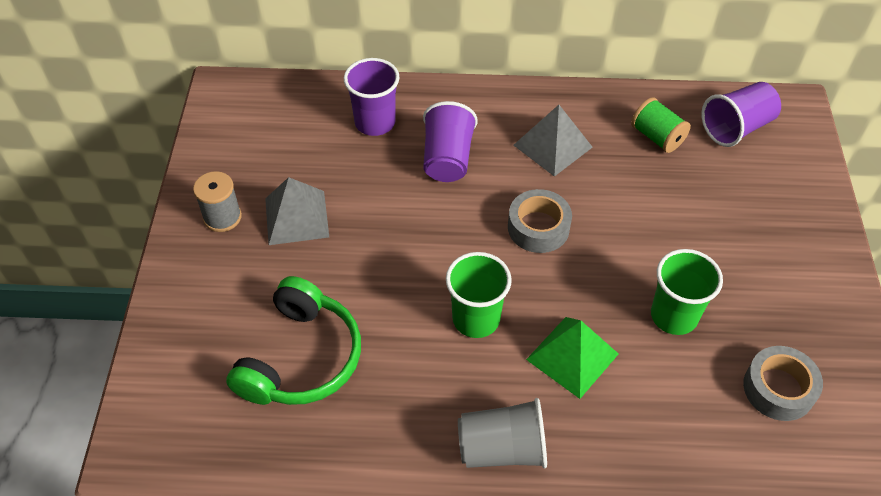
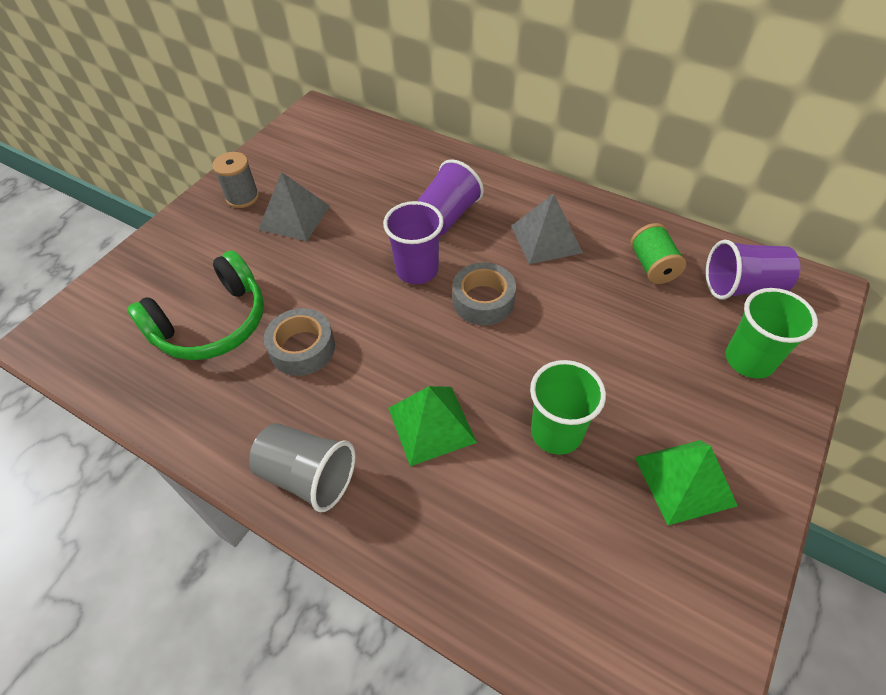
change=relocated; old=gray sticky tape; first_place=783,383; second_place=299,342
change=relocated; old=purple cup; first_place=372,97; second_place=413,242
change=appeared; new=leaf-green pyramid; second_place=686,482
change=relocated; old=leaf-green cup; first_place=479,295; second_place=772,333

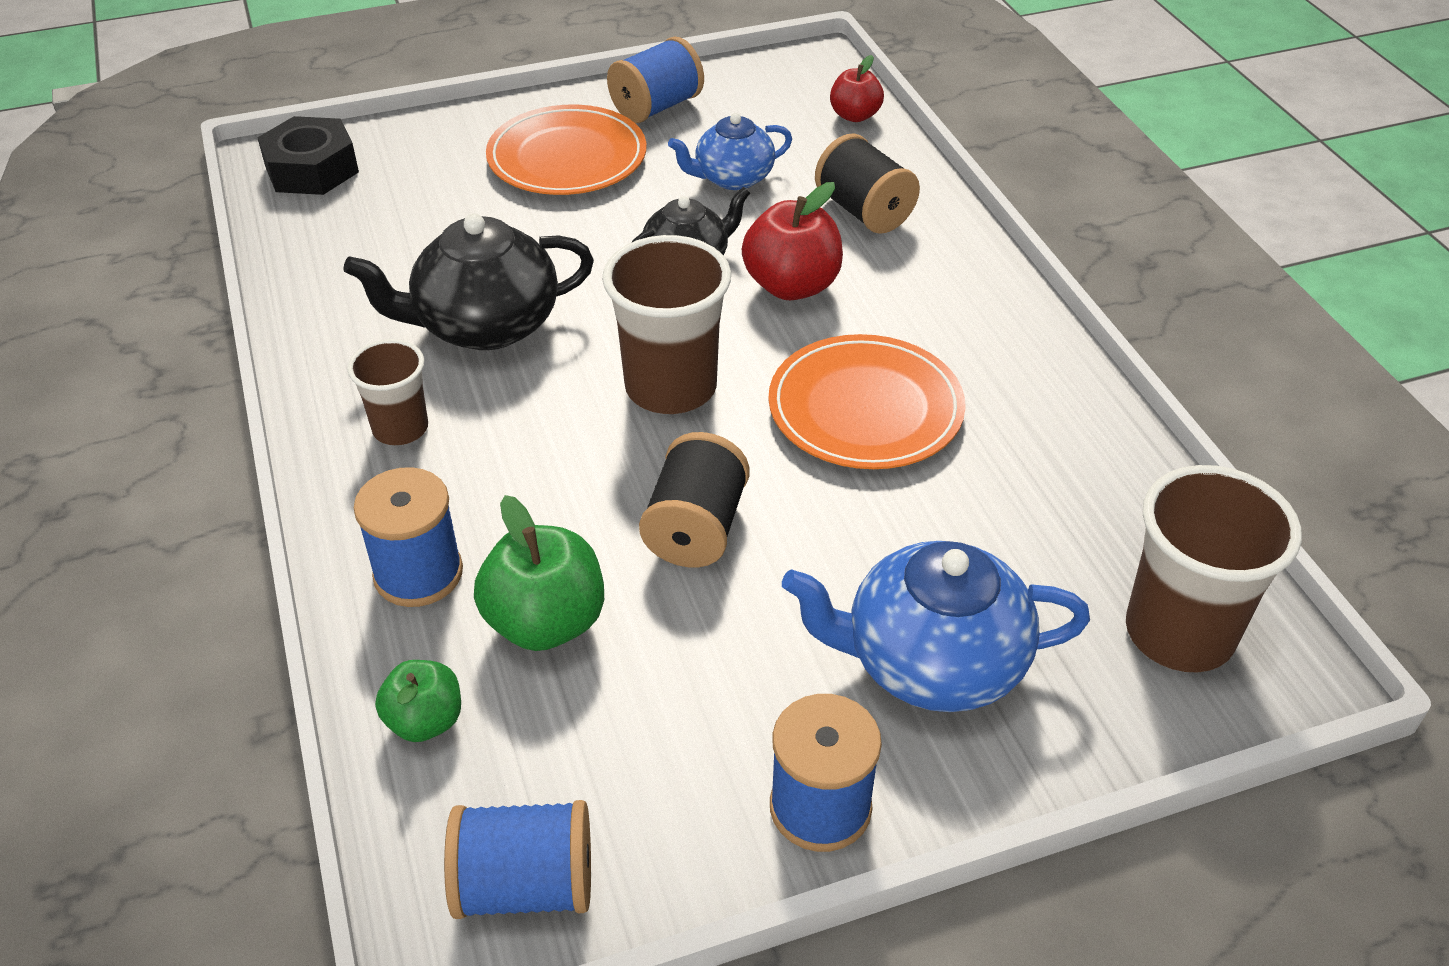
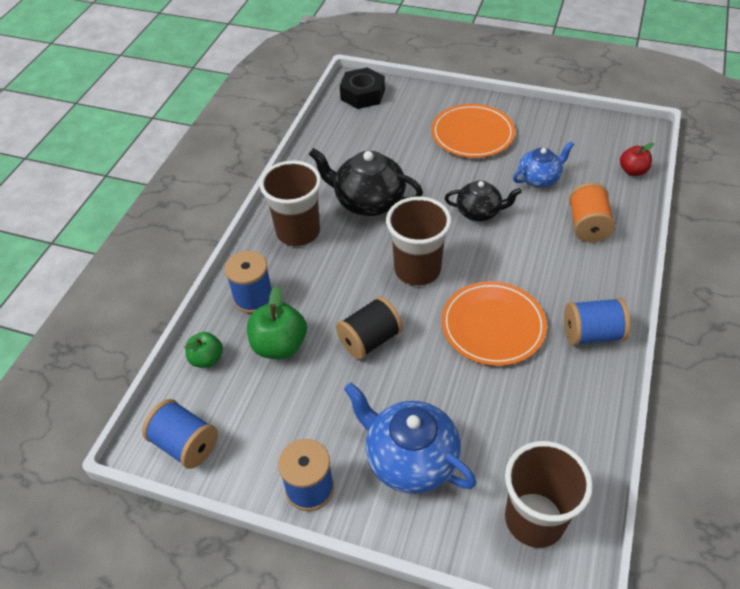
change=size; old=russet cup; first_place=387,392; second_place=290,203; factor=1.7
change=spun; old=royal blue teapot; first_place=730,151; second_place=543,164; degrees=135
change=relocated; old=royal blue reel of thread; first_place=655,79; second_place=597,322
change=colour; old=ebony reel of thread; new=orange reel of thread; first_place=867,183; second_place=592,212
change=missing; old=scarlet apple fruit; first_place=792,241

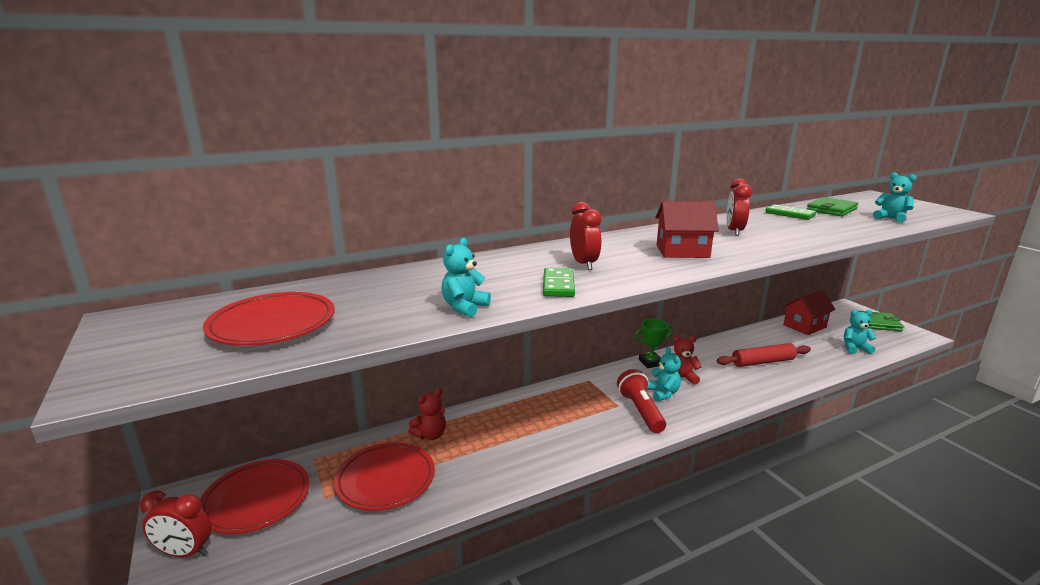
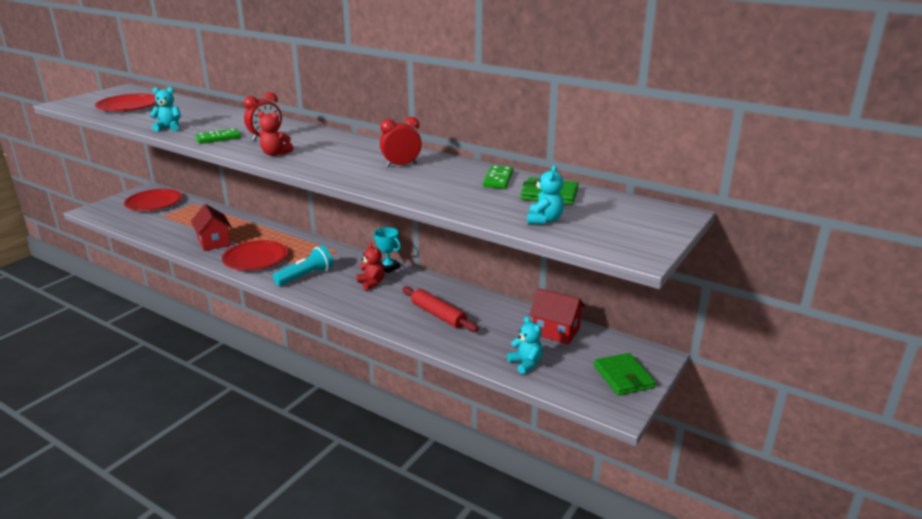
change=relocated; old=scarlet house; first_place=687,229; second_place=211,227
change=relocated; old=scarlet dinner plate; first_place=384,476; second_place=255,255
change=relocated; old=scarlet teddy; first_place=427,414; second_place=275,133
change=colour; old=scarlet torch; new=turquoise torch; first_place=641,401; second_place=303,265
change=colour; old=leaf-green trophy; new=turquoise trophy; first_place=654,343; second_place=387,250
change=missing; old=scarlet alarm clock; first_place=176,523
change=missing; old=turquoise teddy; first_place=664,374

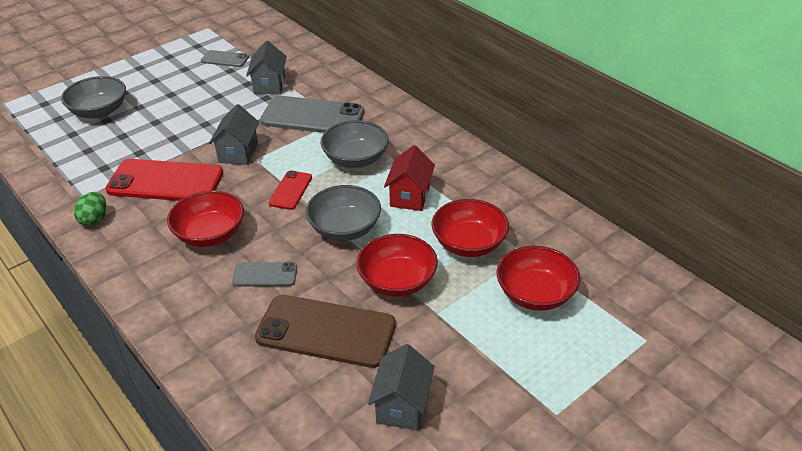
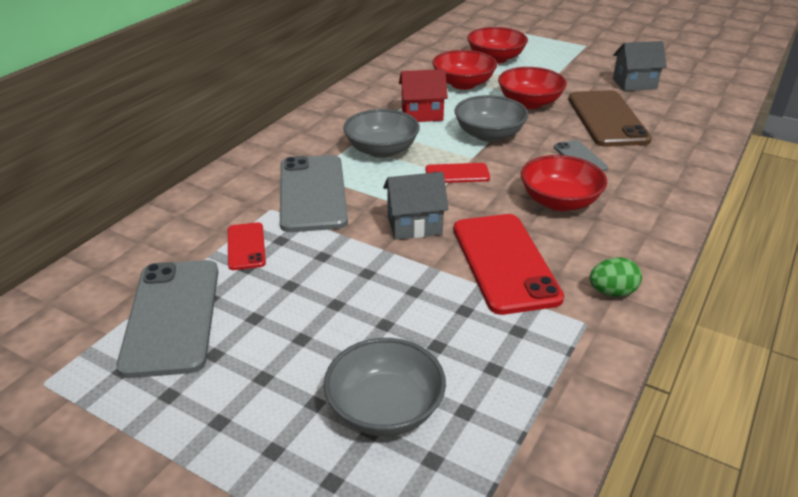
change=size; old=gray phone; first_place=225,58; second_place=167,319; factor=1.98
change=exchanged; old=gray house; new=scarlet phone; first_place=266,67; second_place=247,246

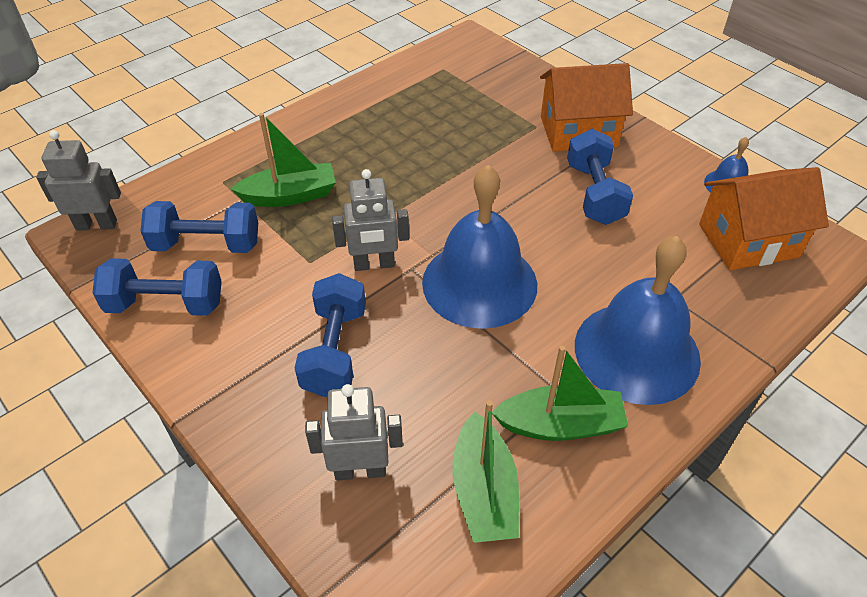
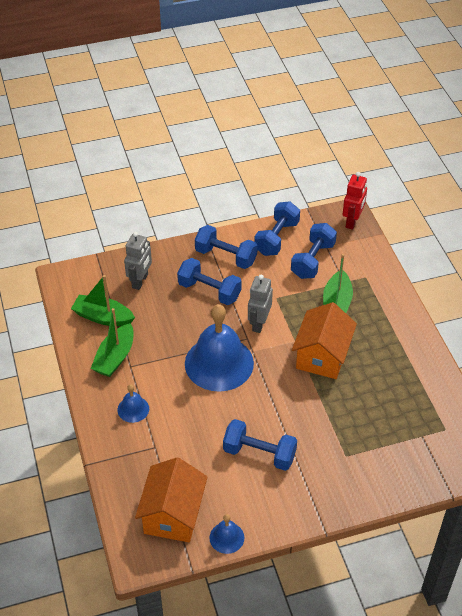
change=size; old=royal blue school bell; first_place=638,320; second_place=133,403; factor=0.45
change=appeared; new=royal blue dumbbell; second_place=226,247
change=relocated; old=orange house; first_place=586,107; second_place=324,340
change=colour; old=gray robot; new=scarlet robot; first_place=78,180; second_place=355,201

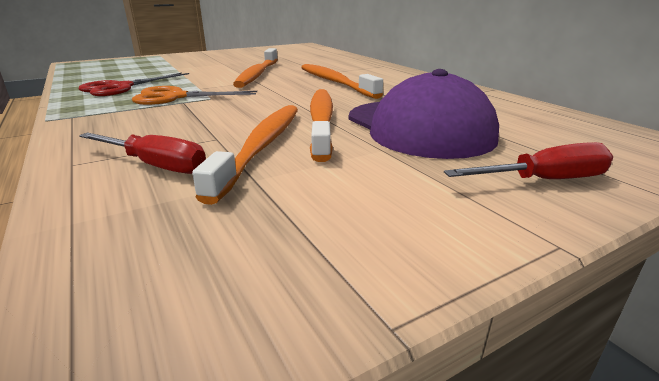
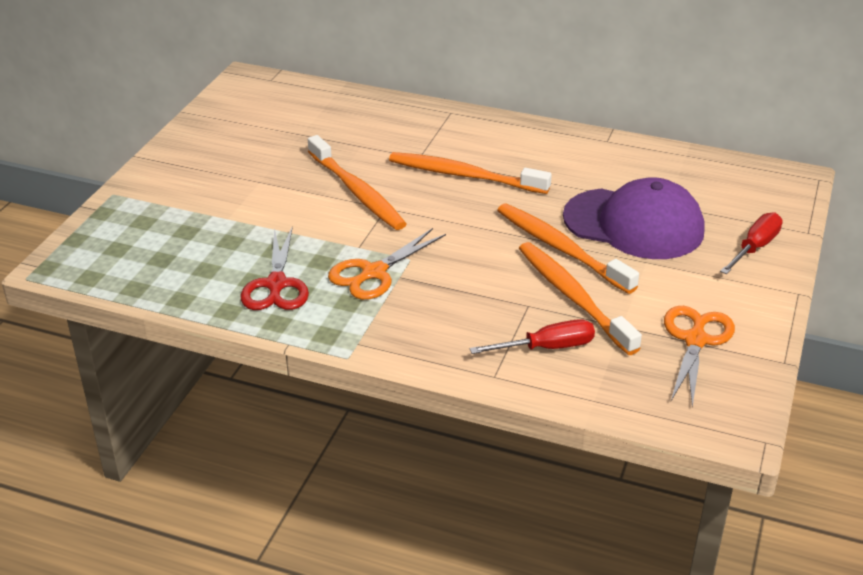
change=appeared; new=orange scissors; second_place=699,356

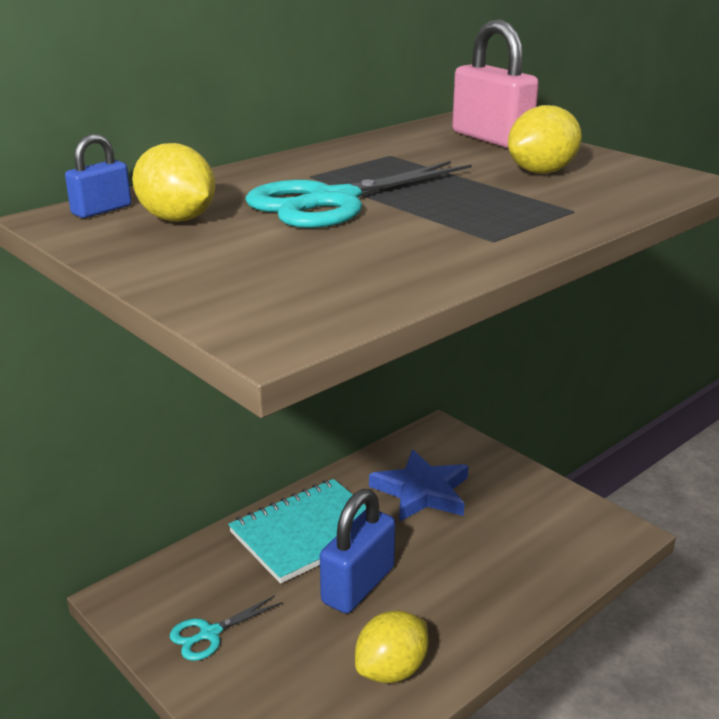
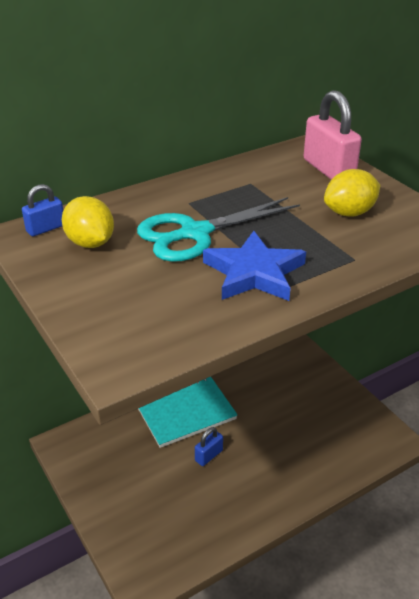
change=size; old=royal blue lock; first_place=357,551; second_place=209,446; factor=0.54
change=relocated; old=royal blue five-pointed star; first_place=419,486; second_place=254,266
change=missing; old=turquoise scissors; first_place=226,628
change=missing; old=golden toy lemon; first_place=391,646

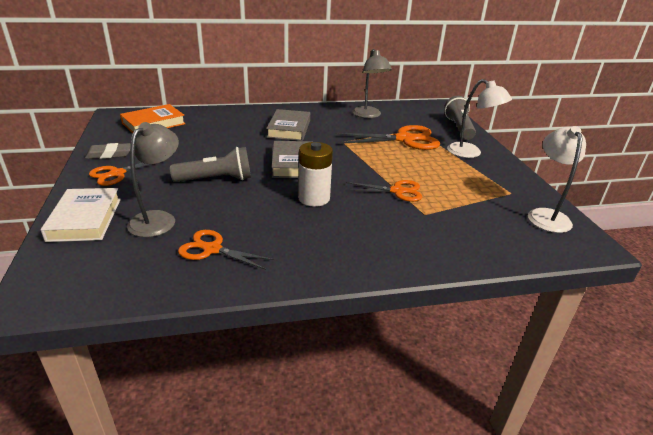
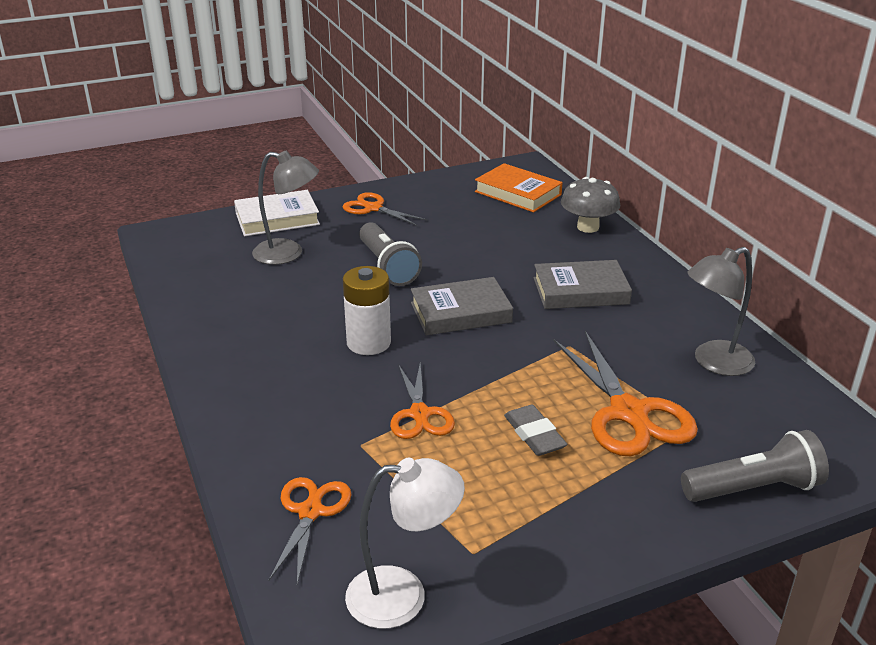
change=relocated; old=orange scissors; first_place=226,250; second_place=310,530
change=relocated; old=gray pencil eraser; first_place=108,151; second_place=535,430
change=appeared; new=gray fungus; second_place=590,205
change=missing; old=white lamp; first_place=479,118

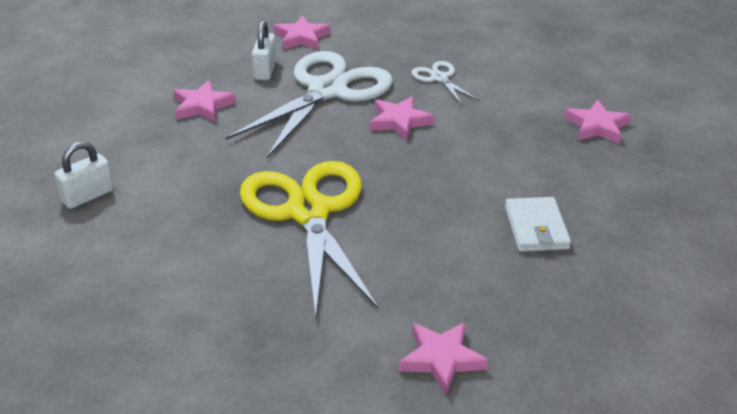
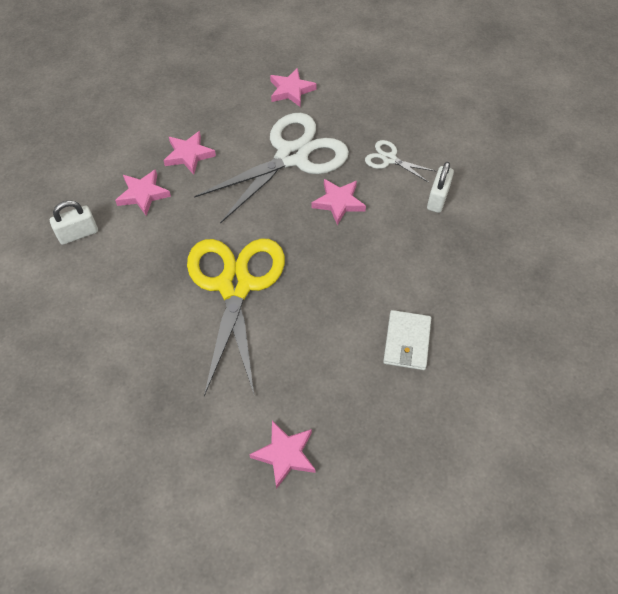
change=relocated; old=rosy five-pointed star; first_place=597,122; second_place=143,192
change=spun; old=white scissors; first_place=445,83; second_place=400,161; degrees=-45
change=relocated; old=white lock; first_place=264,50; second_place=440,187

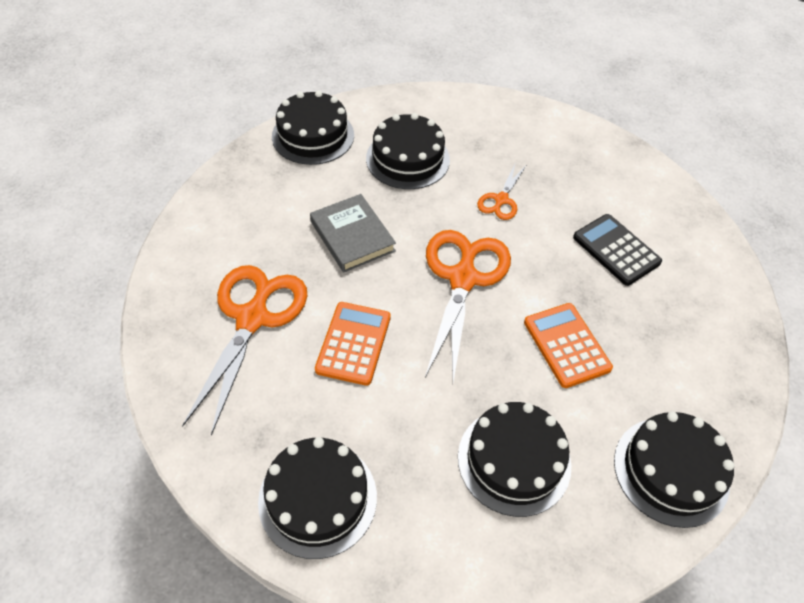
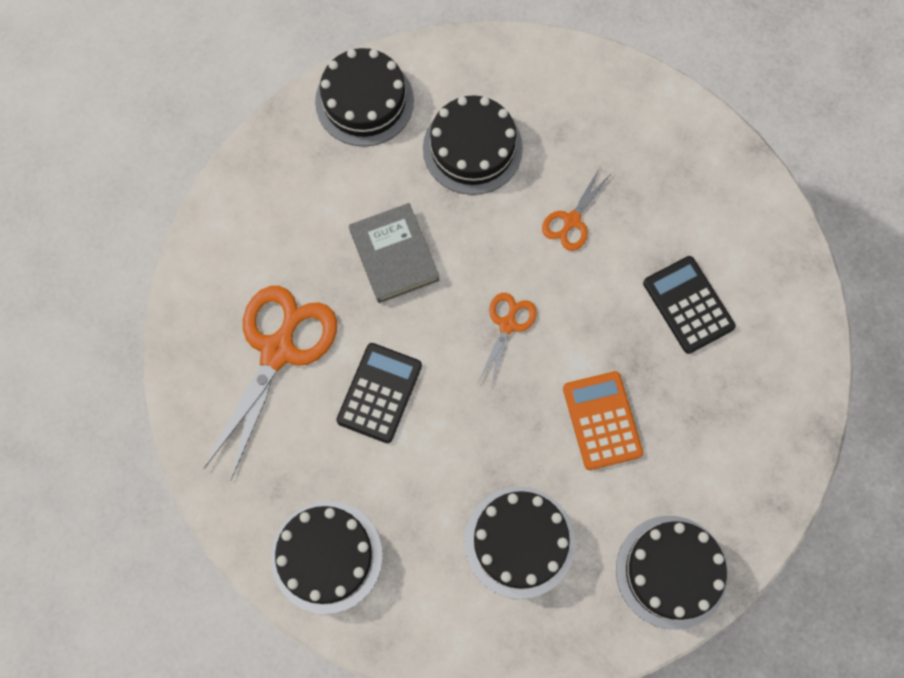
change=colour; old=orange adding machine; new=ebony adding machine; first_place=353,344; second_place=379,393
change=size; old=orange scissors; first_place=468,306; second_place=507,340; factor=0.5

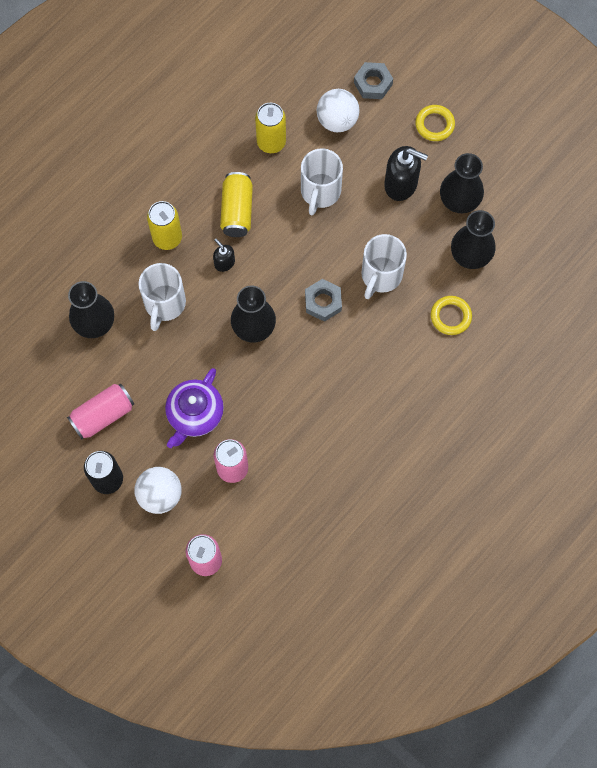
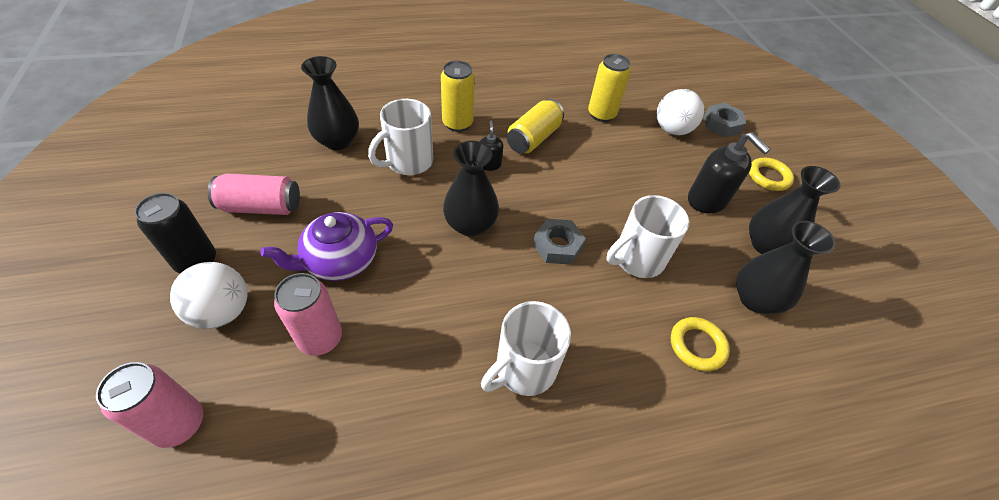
change=relocated; old=white tea mug; first_place=322,181; second_place=526,348

